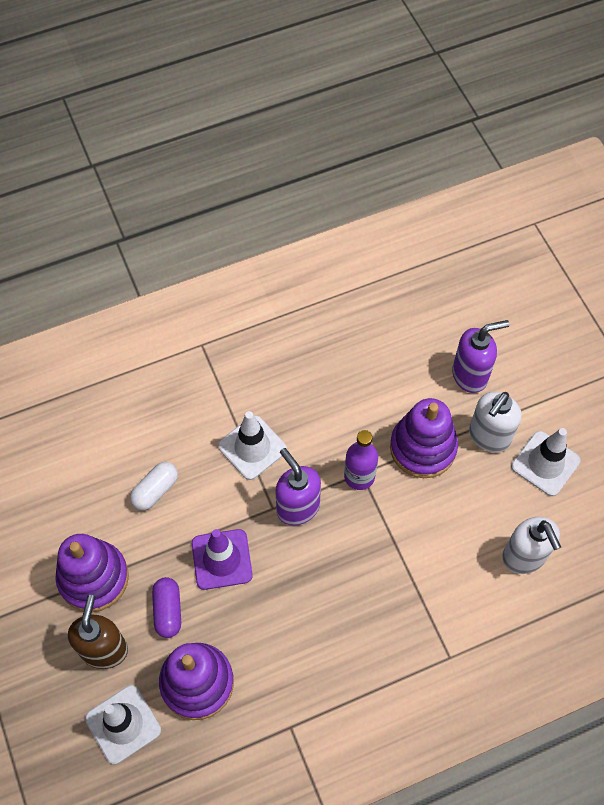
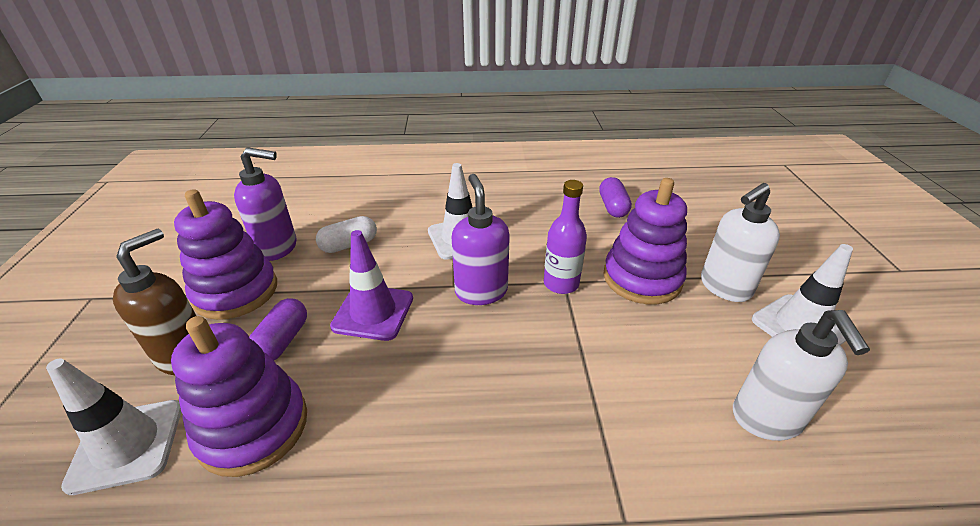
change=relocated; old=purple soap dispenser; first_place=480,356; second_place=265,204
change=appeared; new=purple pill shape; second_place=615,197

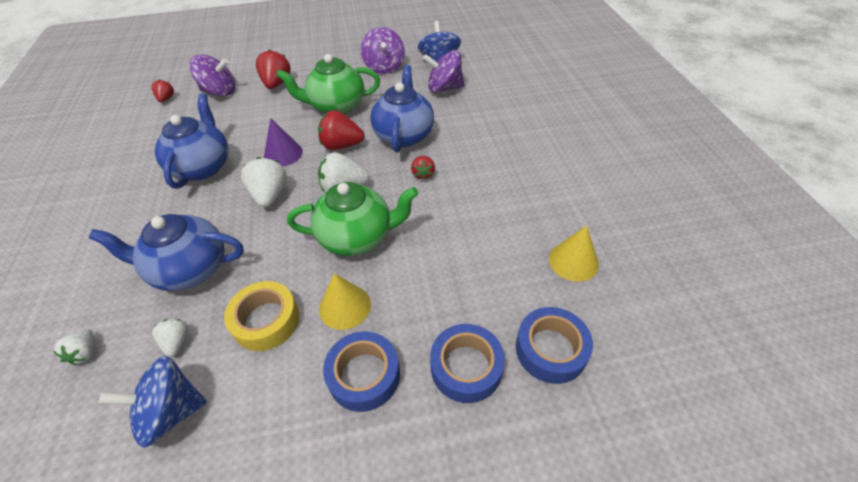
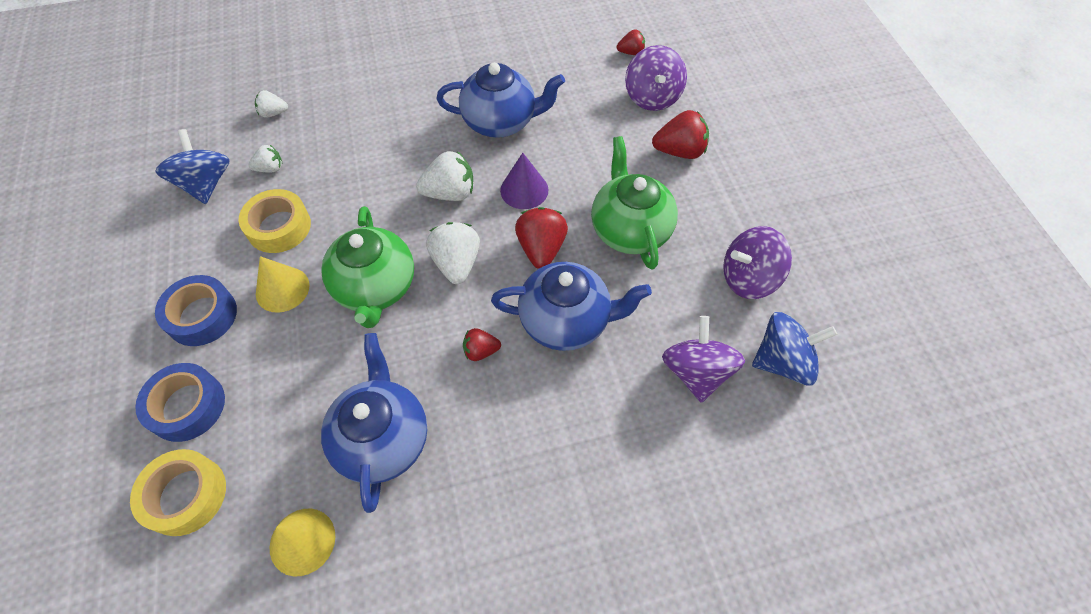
change=colour; old=royal blue sticky tape; new=golden sticky tape; first_place=554,345; second_place=178,492
change=relocated; old=royal blue teapot; first_place=166,252; second_place=374,423

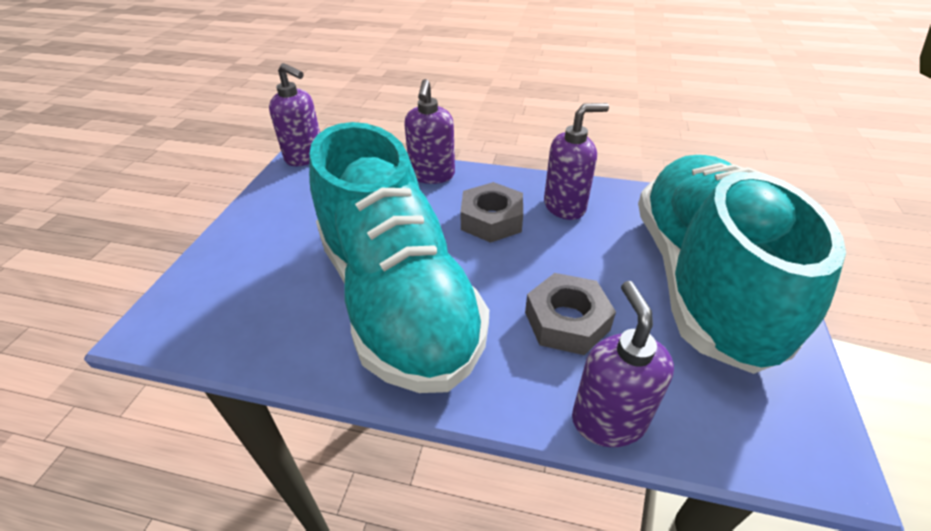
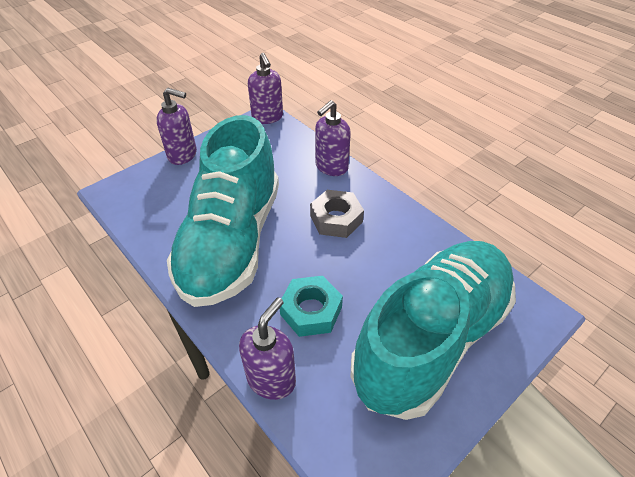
change=relocated; old=purple soap dispenser; first_place=576,161; second_place=176,126
change=colour; old=gray hex nut; new=turquoise hex nut; first_place=570,314; second_place=311,306

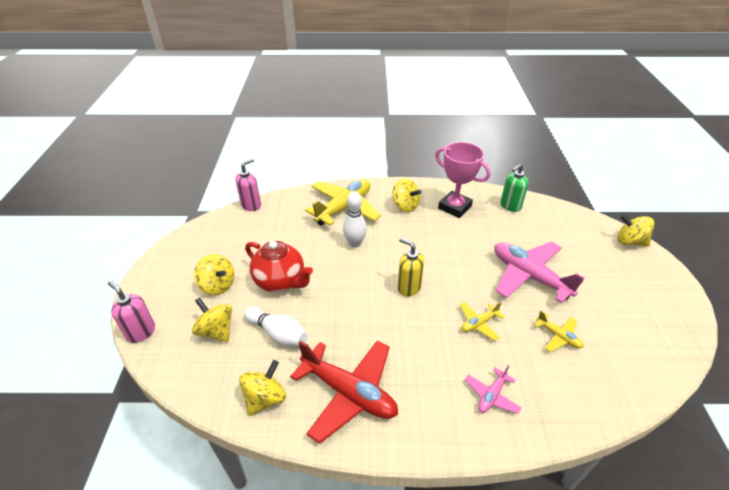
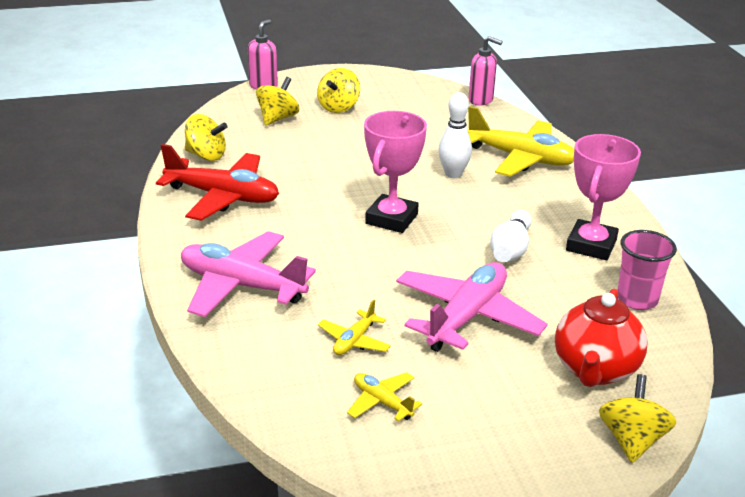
change=spun; old=scarlet plane; first_place=344,392; second_place=217,182; degrees=-90
change=size; old=rosy plane; first_place=493,389; second_place=248,274; factor=2.09
change=relocated; old=golden plane; first_place=482,321; second_place=384,396
change=exchanged; old=golden soap dispenser; new=rosy trophy; first_place=411,267; second_place=395,172
change=relocated; old=white bowling pin; first_place=276,326; second_place=511,236
change=relocated; old=scarlet teapot; first_place=279,266; second_place=601,338
change=exchanged; old=leaf-green soap dispenser; new=rosy cup; first_place=514,188; second_place=647,270
change=missing; old=golden toy top; first_place=407,195

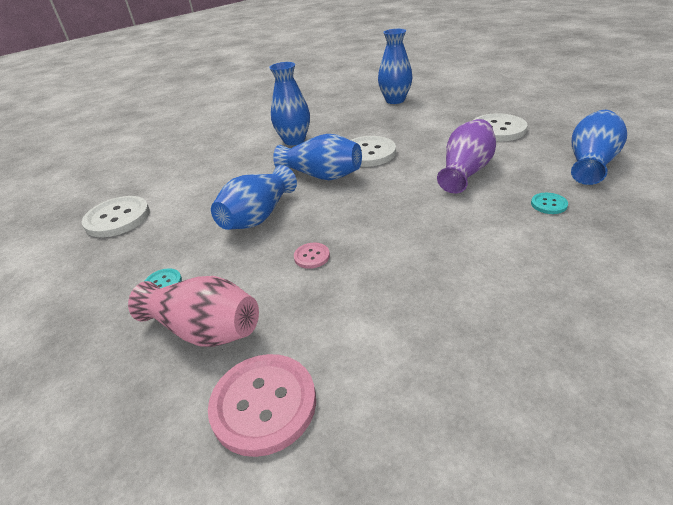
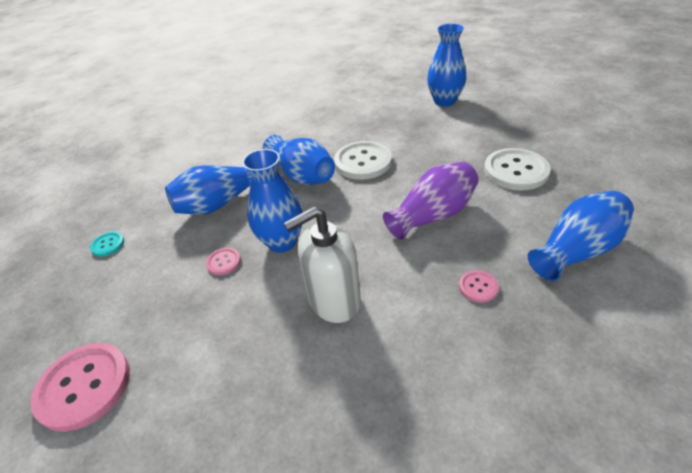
change=relocated; old=royal blue tall vase; first_place=289,104; second_place=272,201
change=appeared; new=white soap dispenser; second_place=322,264
change=colour; old=turquoise shirt button; new=rosy shirt button; first_place=549,203; second_place=479,286
change=missing; old=white shirt button; first_place=116,216
change=missing; old=rosy tall vase; first_place=193,311

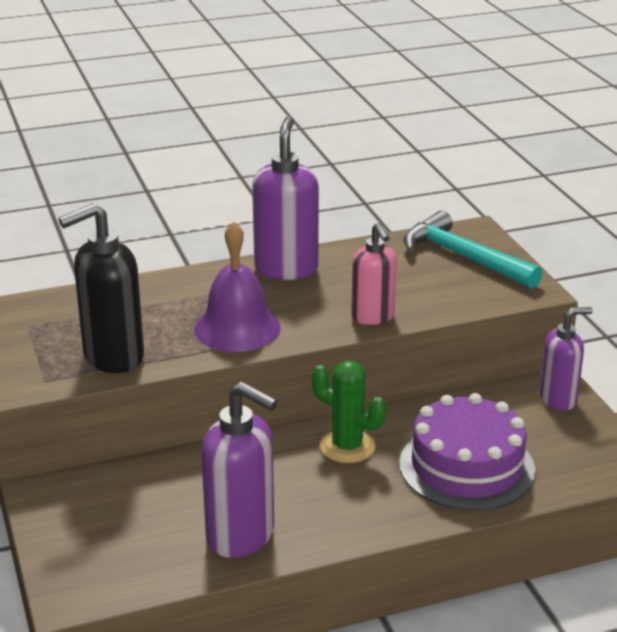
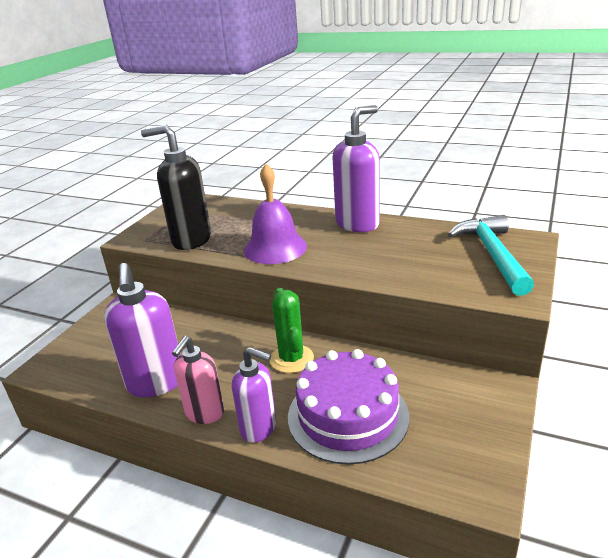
change=relocated; old=rosy soap dispenser; first_place=374,274; second_place=198,380
change=relocated; old=purple soap dispenser; first_place=566,359; second_place=254,395

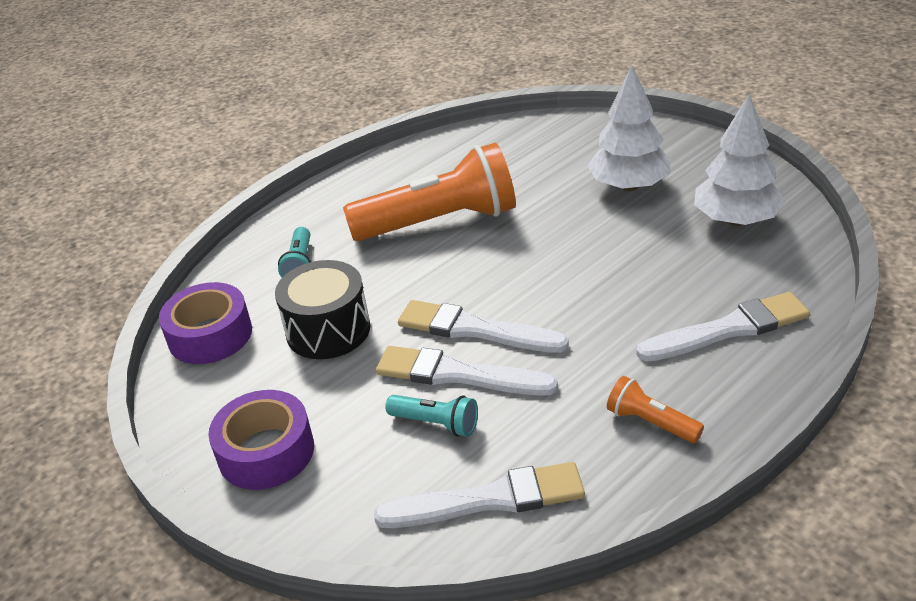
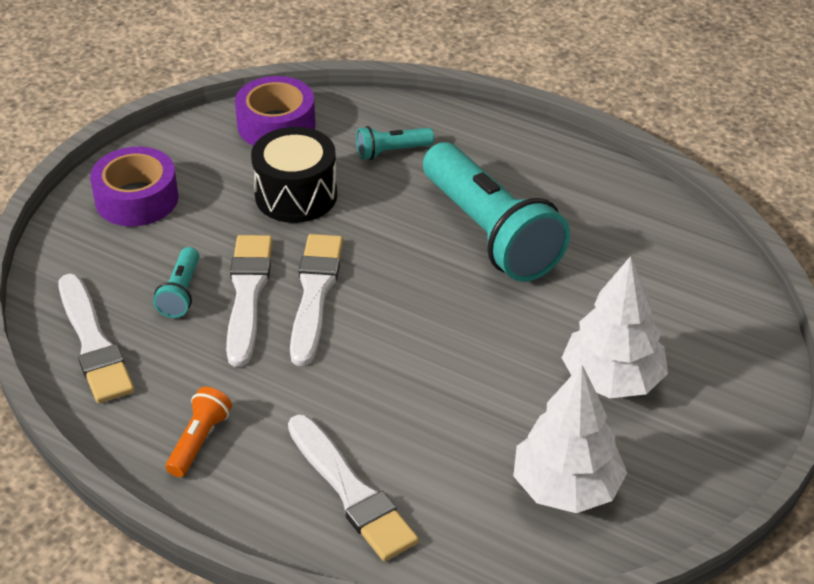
change=colour; old=orange torch; new=turquoise torch; first_place=429,191; second_place=496,212

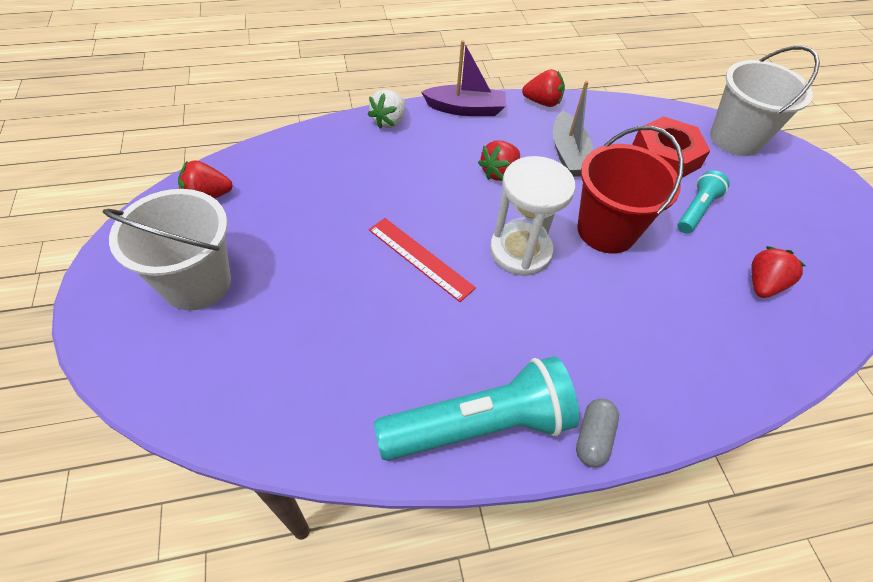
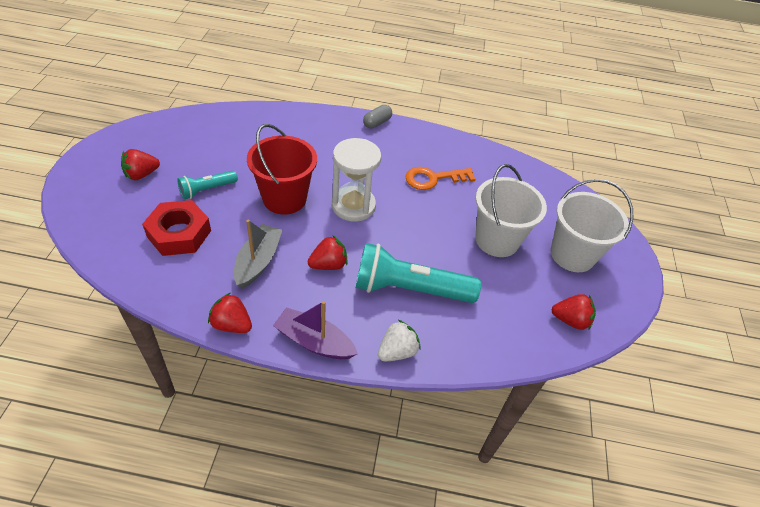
change=relocated; old=scarlet toy strawberry; first_place=778,272; second_place=140,164
change=relocated; old=turquoise torch; first_place=476,408; second_place=418,273
change=appeared; new=orange key; second_place=440,178
change=relocated; old=white pail; first_place=765,101; second_place=511,210
change=missing; old=scarlet measuring stick; first_place=422,260

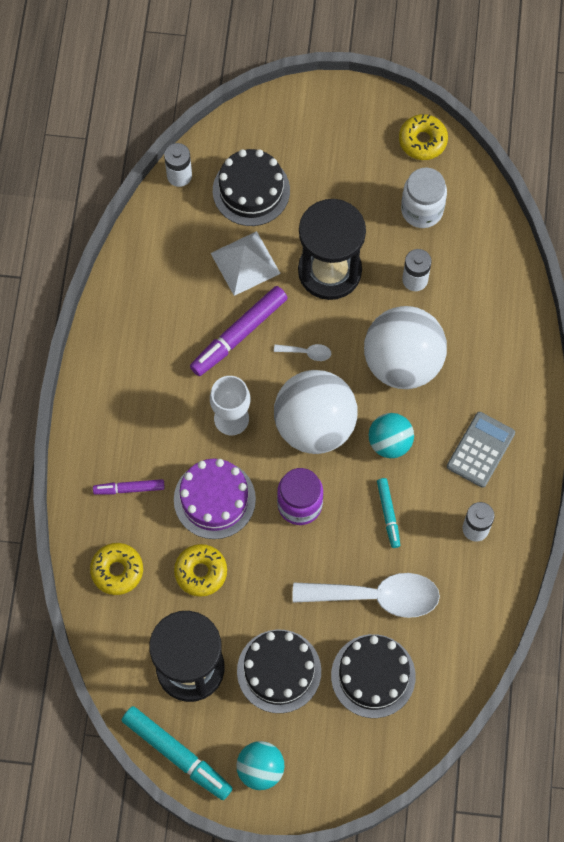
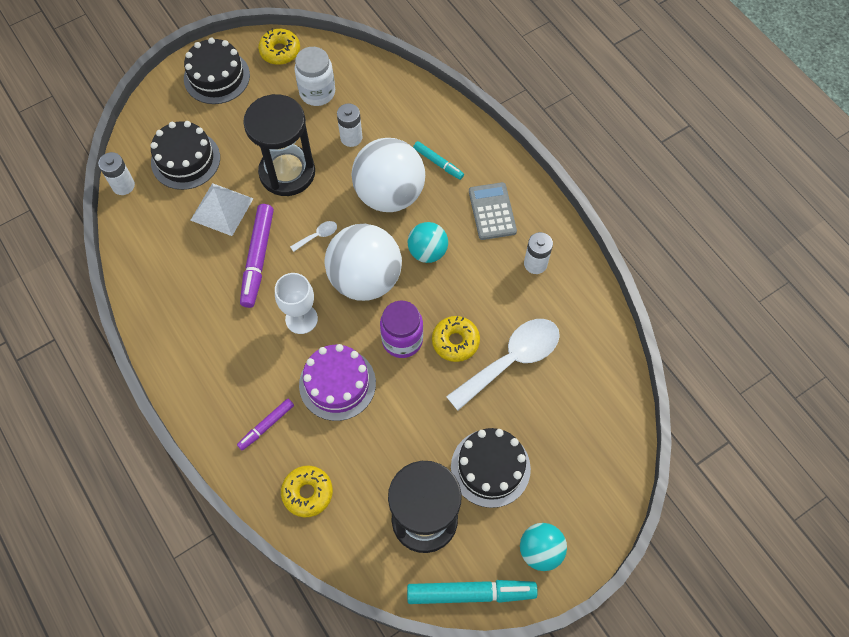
change=relocated; old=ebony gateau; first_place=373,676; second_place=217,71
change=relocated; old=turquoise marker; first_place=388,513; second_place=438,160
change=relocated; old=golden doughnut; first_place=200,570; second_place=456,339

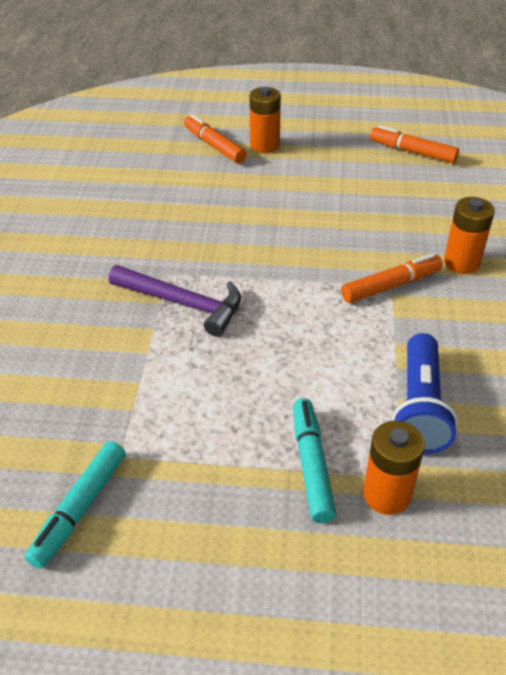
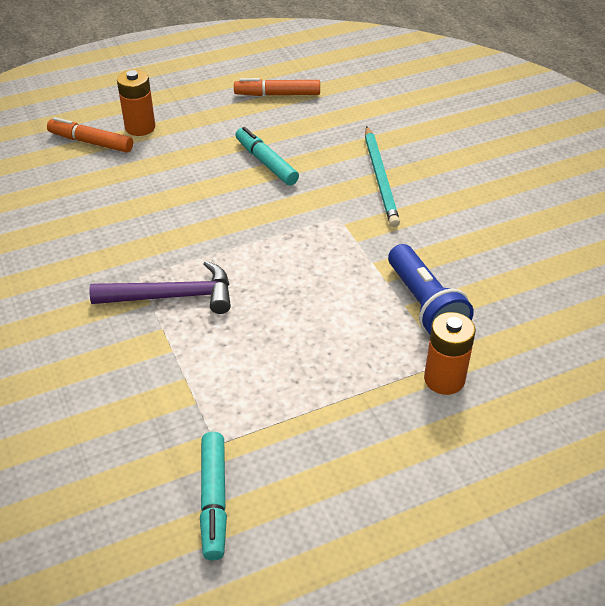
change=relocated; old=turquoise marker; first_place=314,460; second_place=267,156
change=exchanged; old=orange AA battery; new=turquoise lead pencil; first_place=469,235; second_place=382,176
change=missing; old=orange marker; first_place=392,278

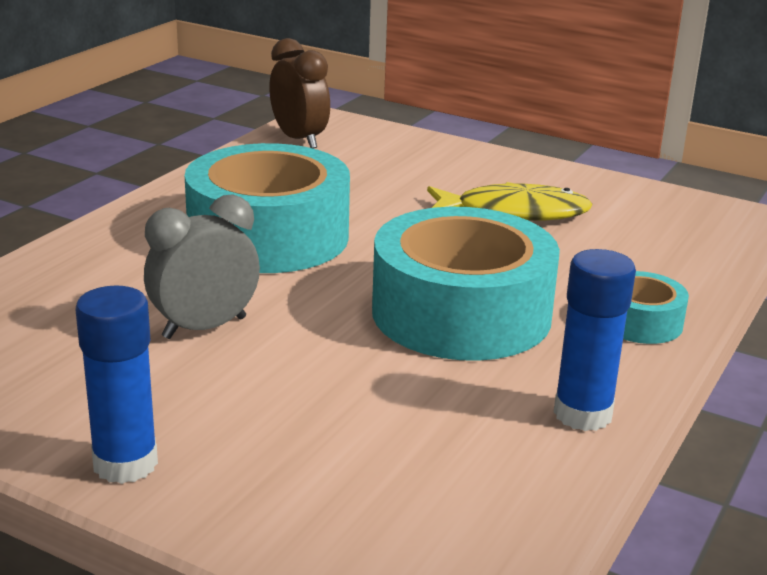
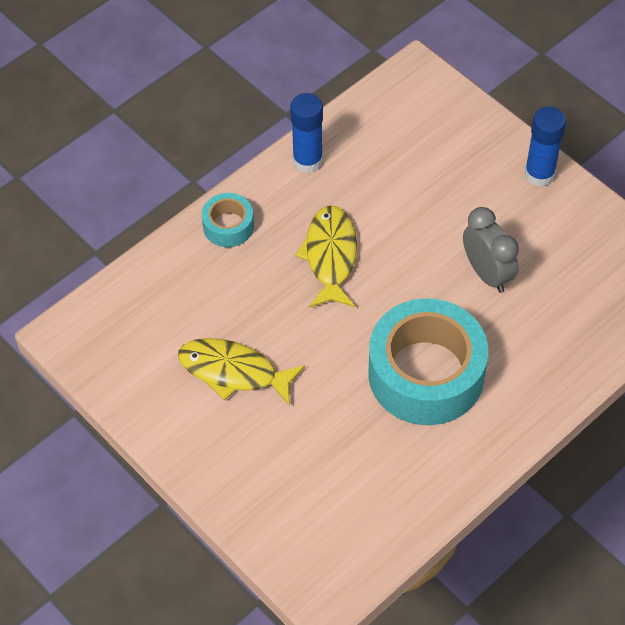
change=exchanged; old=turquoise sticky tape; new=golden fish; first_place=466,284; second_place=326,256
change=spun; old=gray alarm clock; first_place=202,266; second_place=491,250; degrees=-105
change=missing; old=russet alarm clock; first_place=299,93

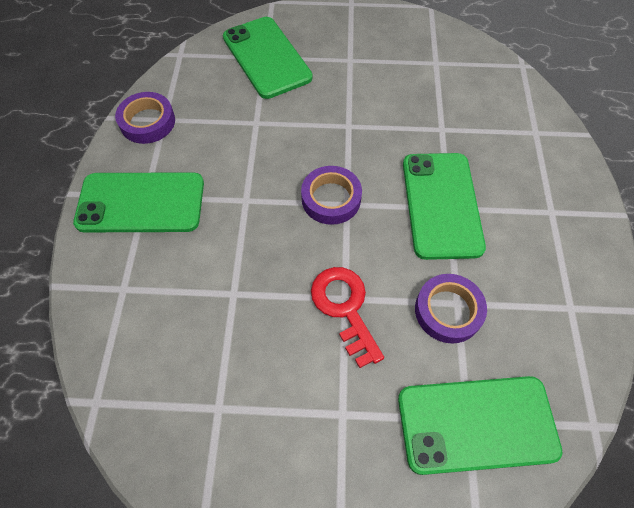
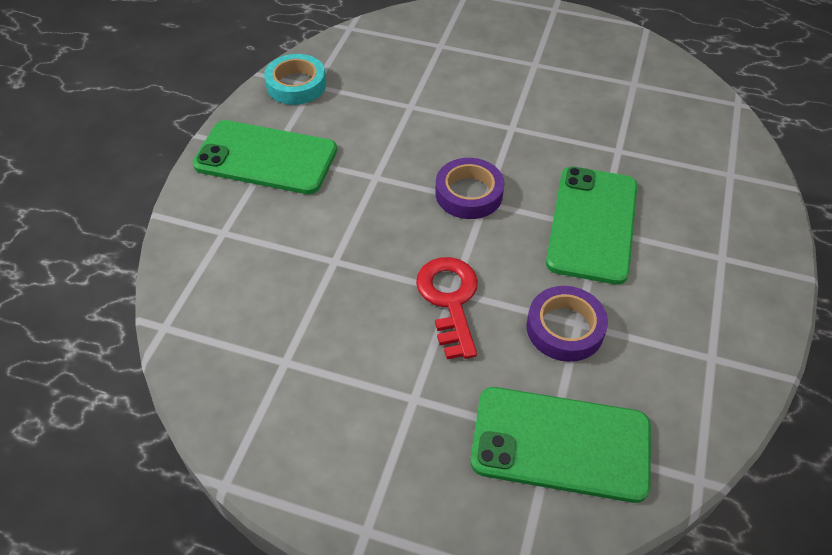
change=colour; old=purple sticky tape; new=turquoise sticky tape; first_place=145,118; second_place=295,79
change=missing; old=leaf-green phone; first_place=268,58

